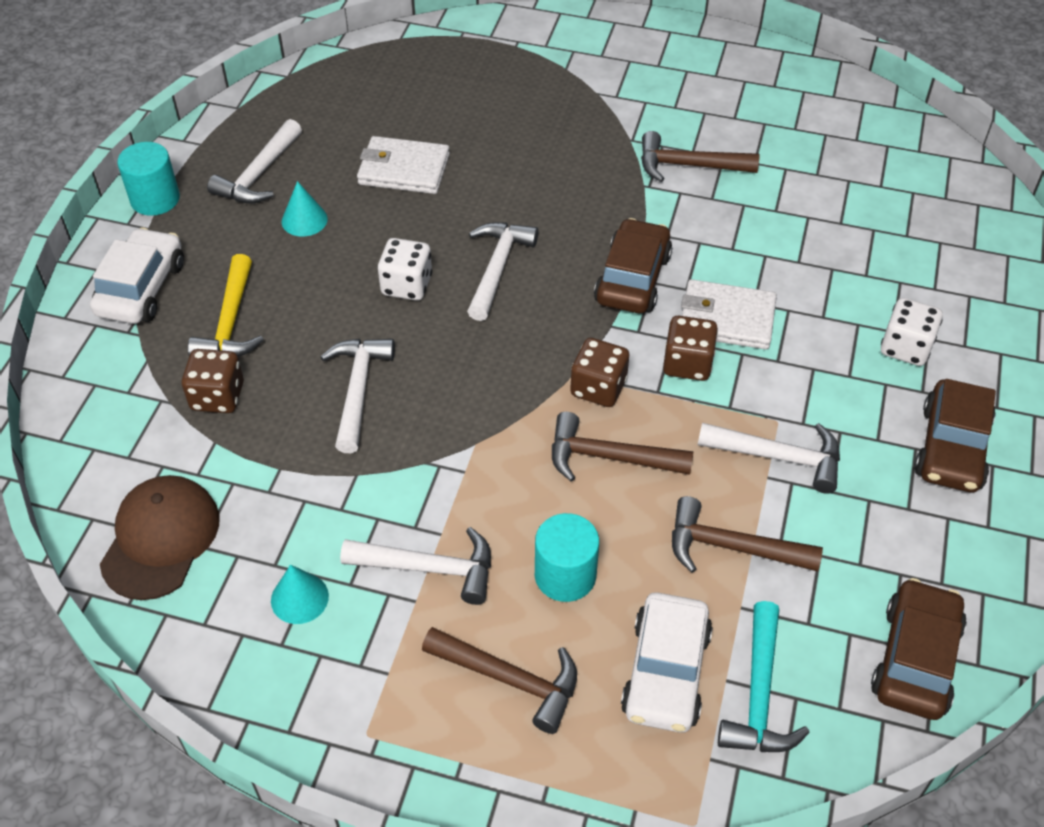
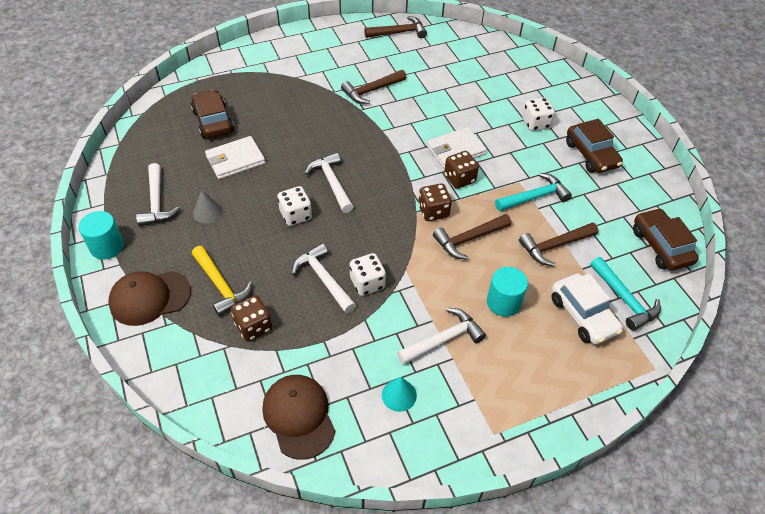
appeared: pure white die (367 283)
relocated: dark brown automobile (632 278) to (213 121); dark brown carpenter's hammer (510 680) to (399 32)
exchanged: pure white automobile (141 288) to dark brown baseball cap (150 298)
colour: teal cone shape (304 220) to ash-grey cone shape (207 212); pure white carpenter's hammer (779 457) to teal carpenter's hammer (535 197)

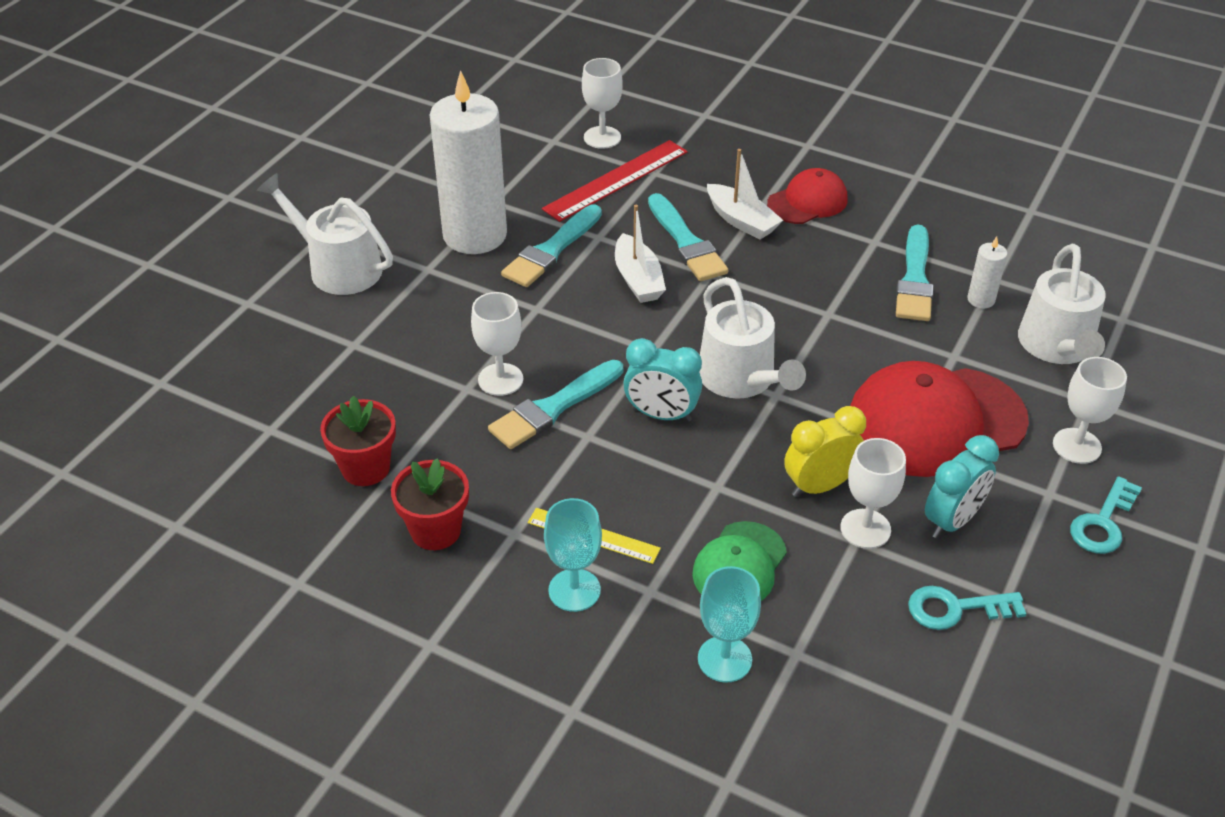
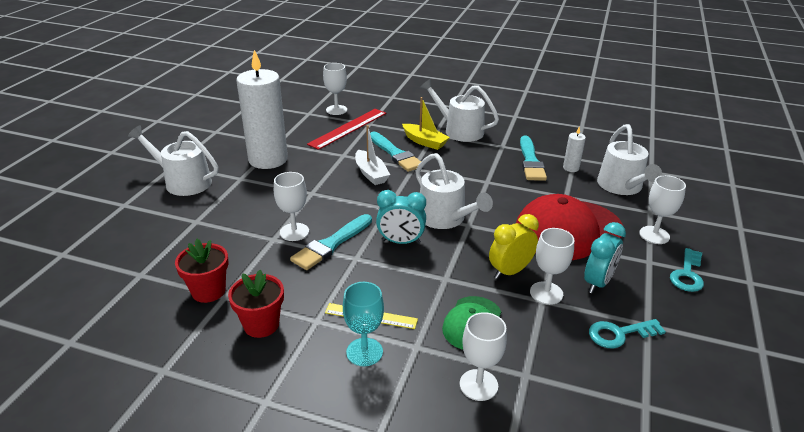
missing: teal paintbrush (552 250)
exchanged: crimson baseball cap (807 201) to pure white watering pot (459 130)
colour: pure white sailboat (741 221) to golden sailboat (424 142); teal goblet (724 659) to pure white goblet (478 385)

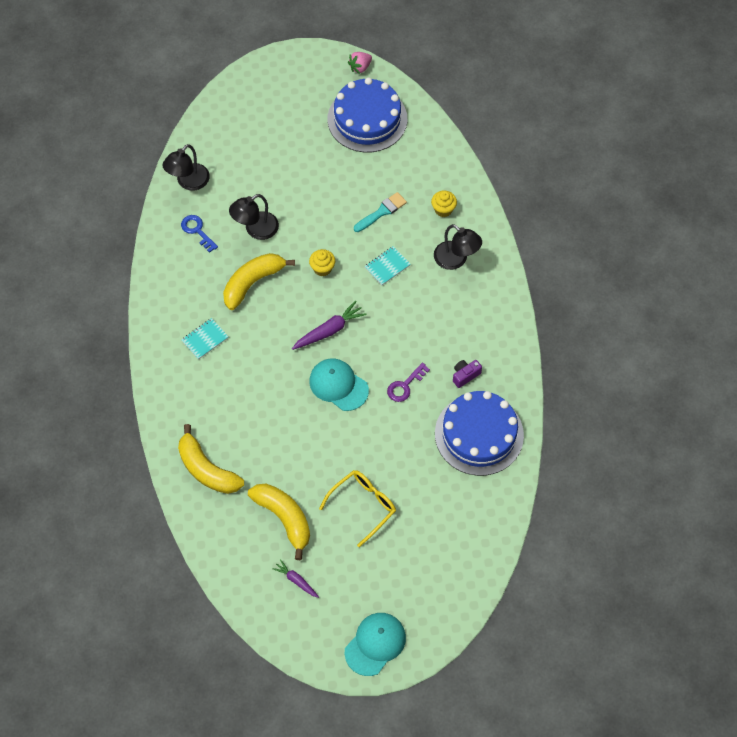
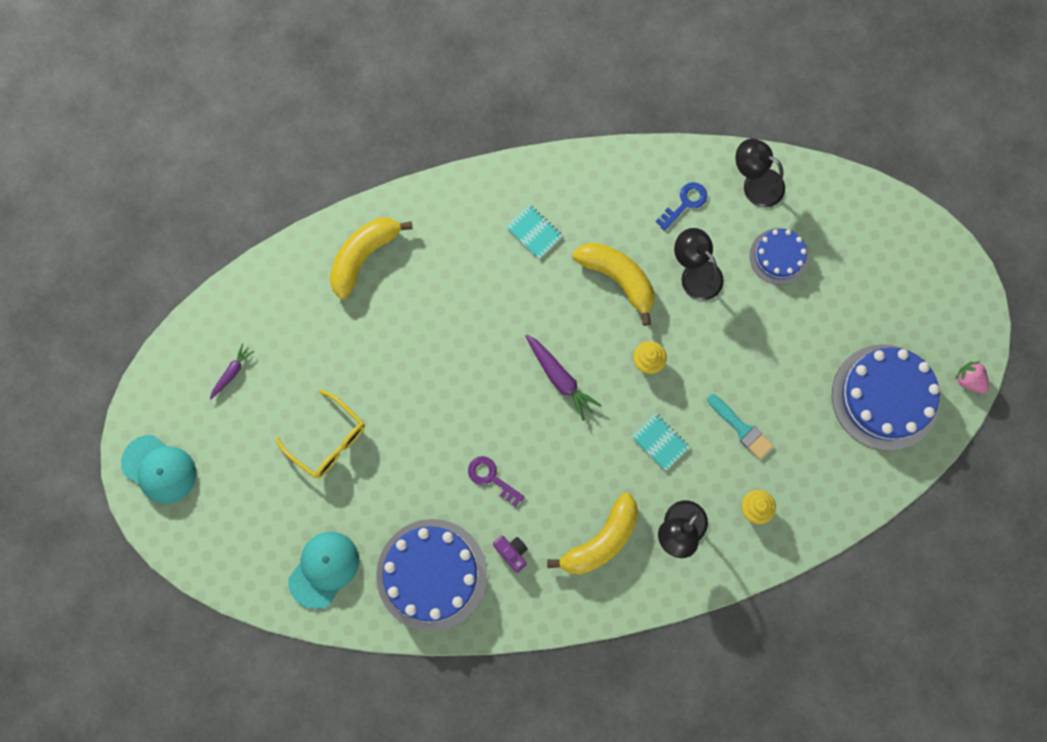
appeared: blue cake (778 256)
relocated: teal baseball cap (338 385) to (324 569); golden toy banana (284 518) to (601 540)

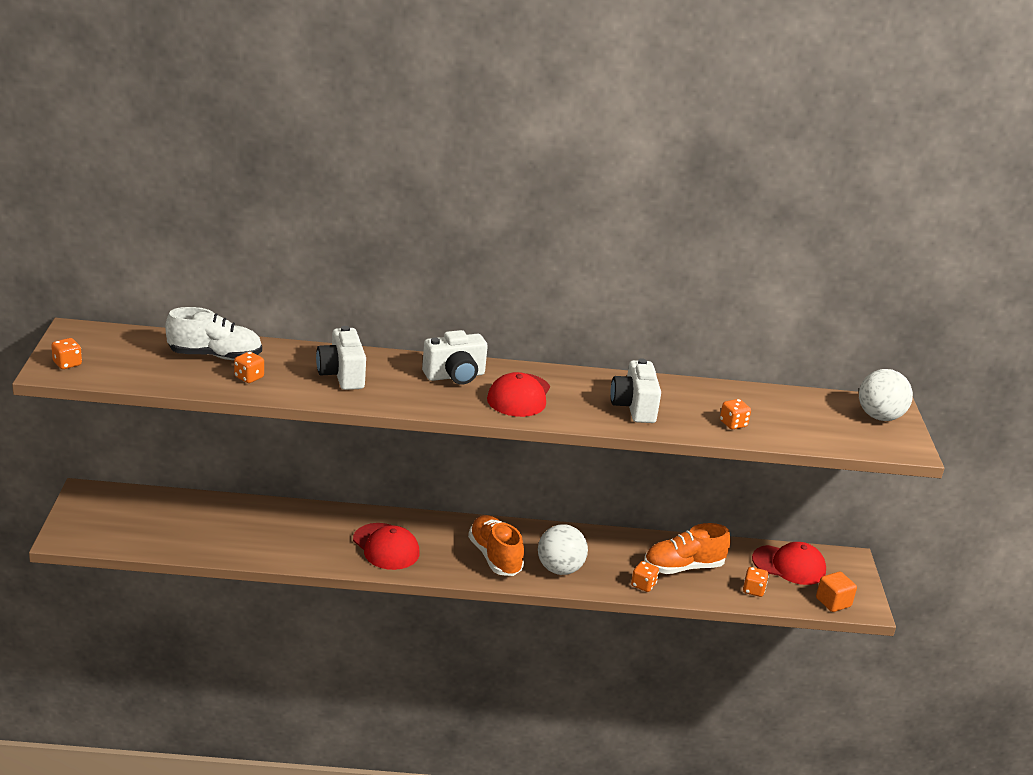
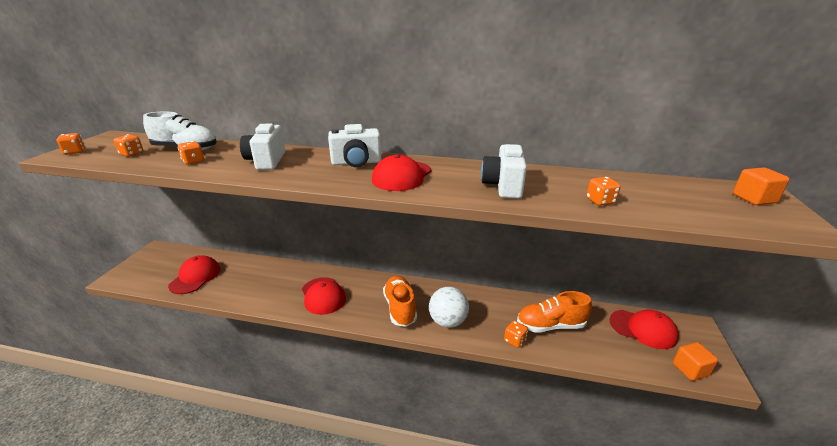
appeared: crimson baseball cap (195 277)
relocated: orange die (753 590) to (132 154)
exchanged: pure white play ball (879 417) to orange block (754 199)

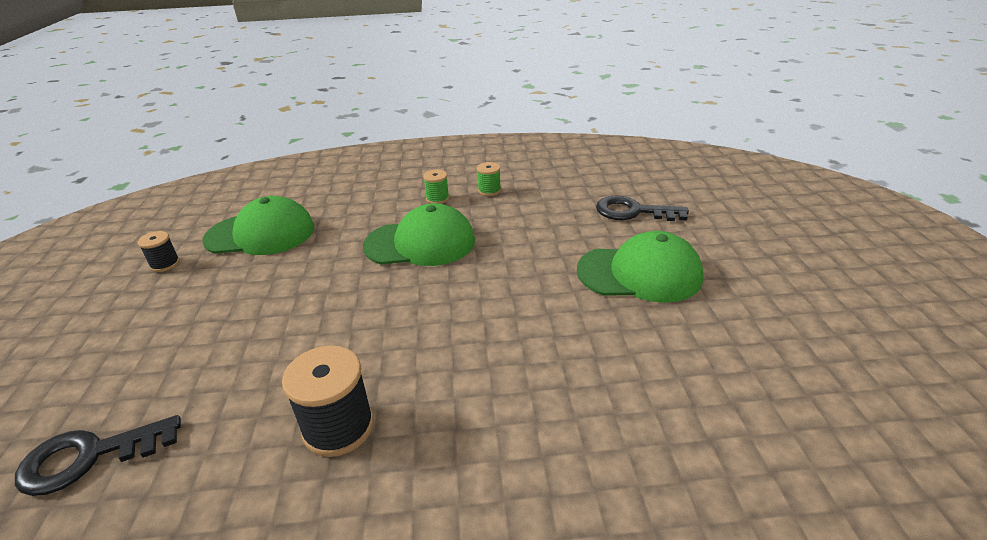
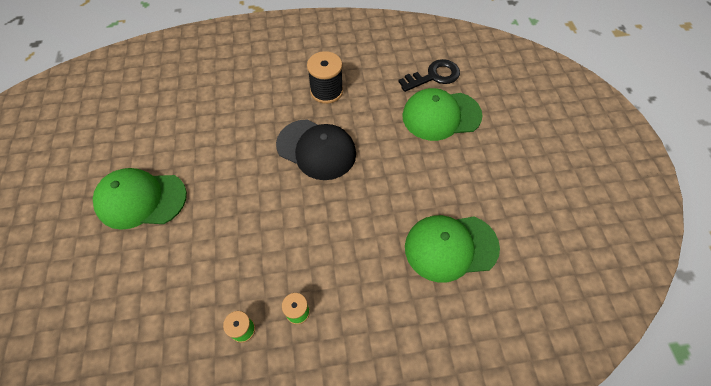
missing: black spool (165 264); black key (633 212)
appeared: black baseball cap (316 149)
relocated: leaf-green baseball cap (420 243) to (441 115)

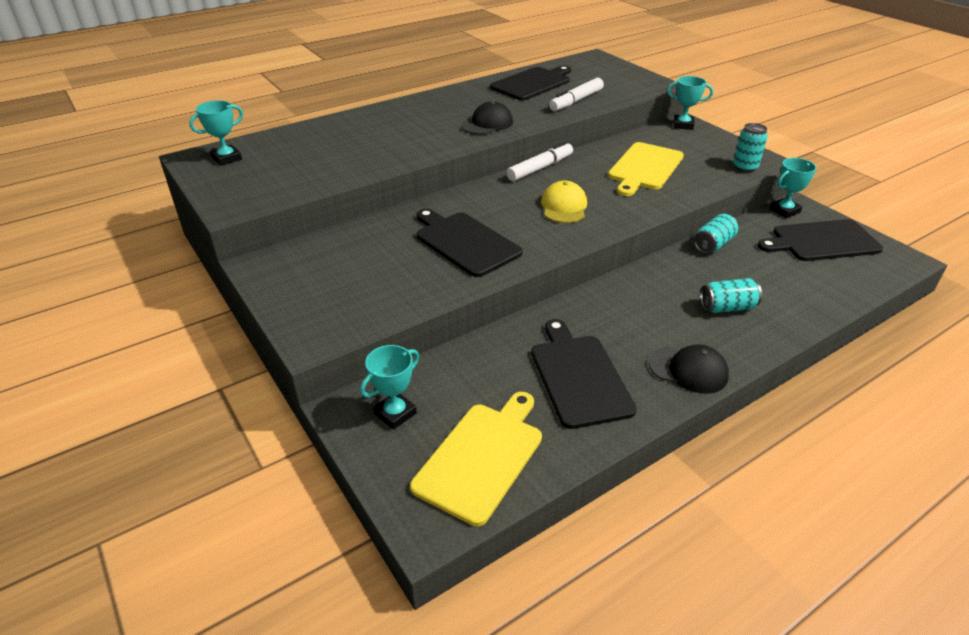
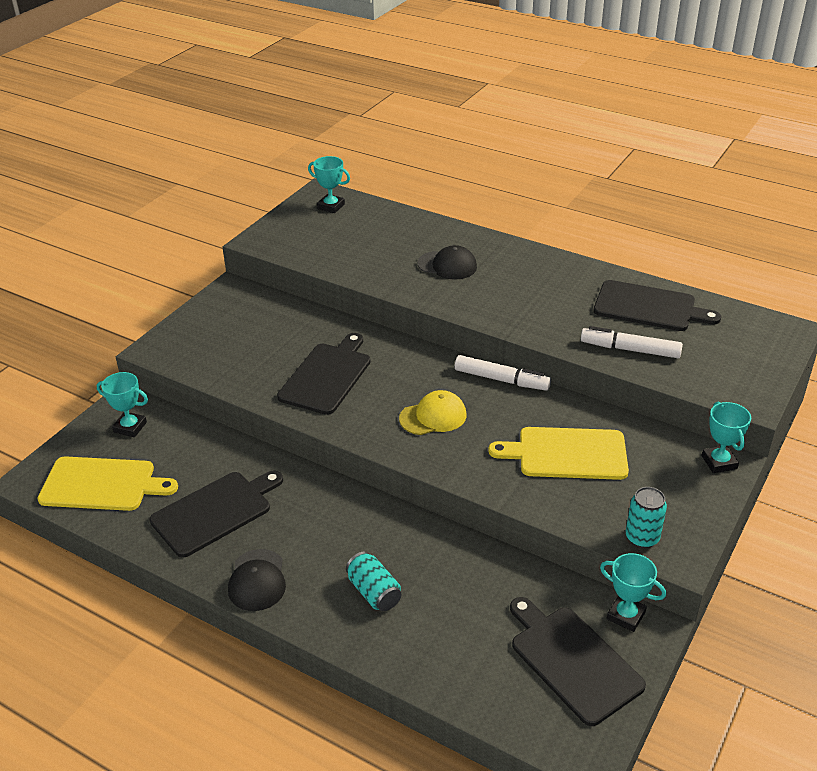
missing: teal can (713 244)
relocated: black baseball cap (487 124) to (447 265)

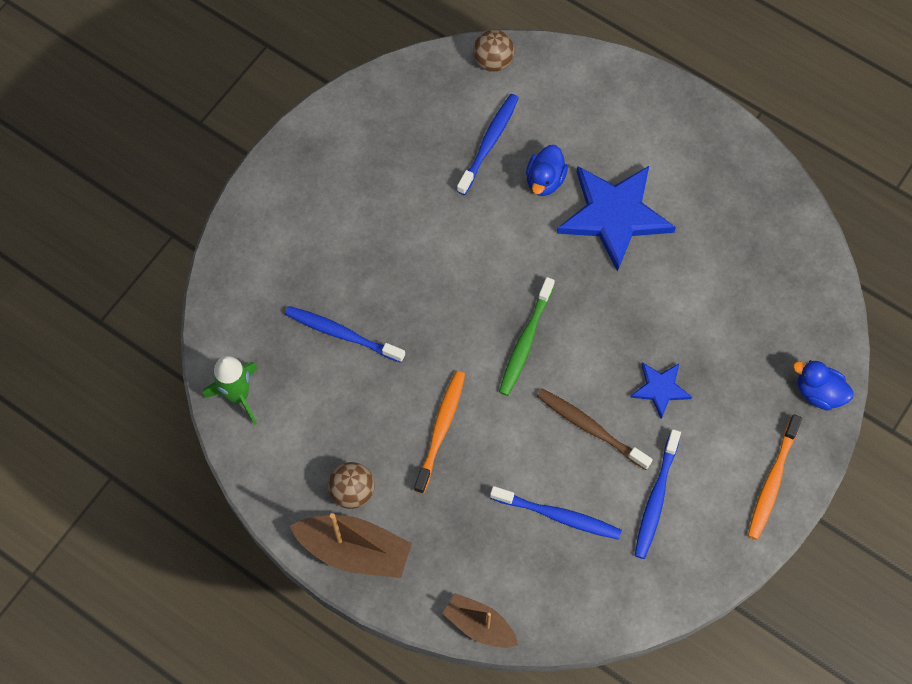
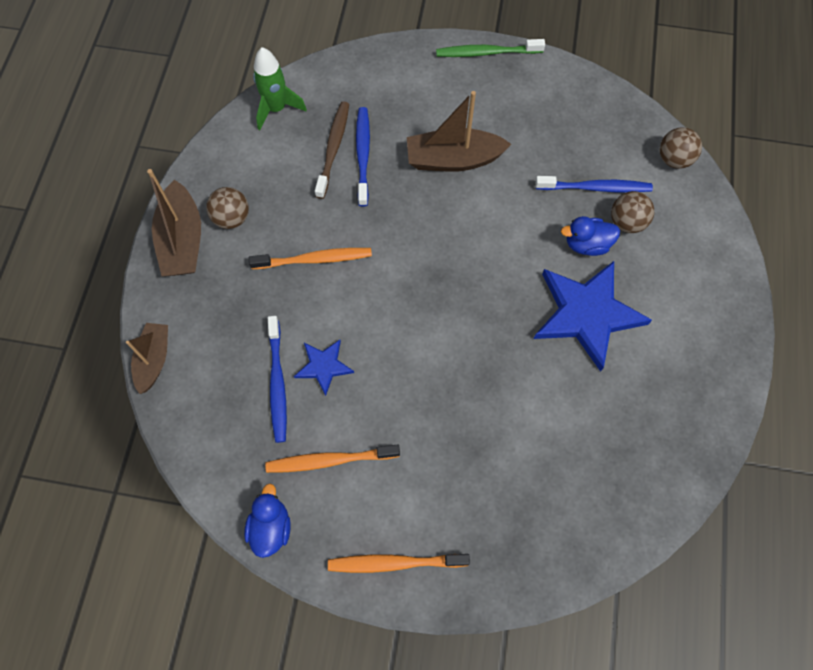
appeared: dark brown sailboat (453 159); dark brown play ball (627 222)
relocated: blue duck (819 392) to (271 527); blue star shape (660 389) to (324 366); dark brown tooth brush (590 428) to (333 148); leaf-green tooth brush (525 341) to (486 53)
colour: blue tooth brush (656 499) to orange tooth brush (329 460)

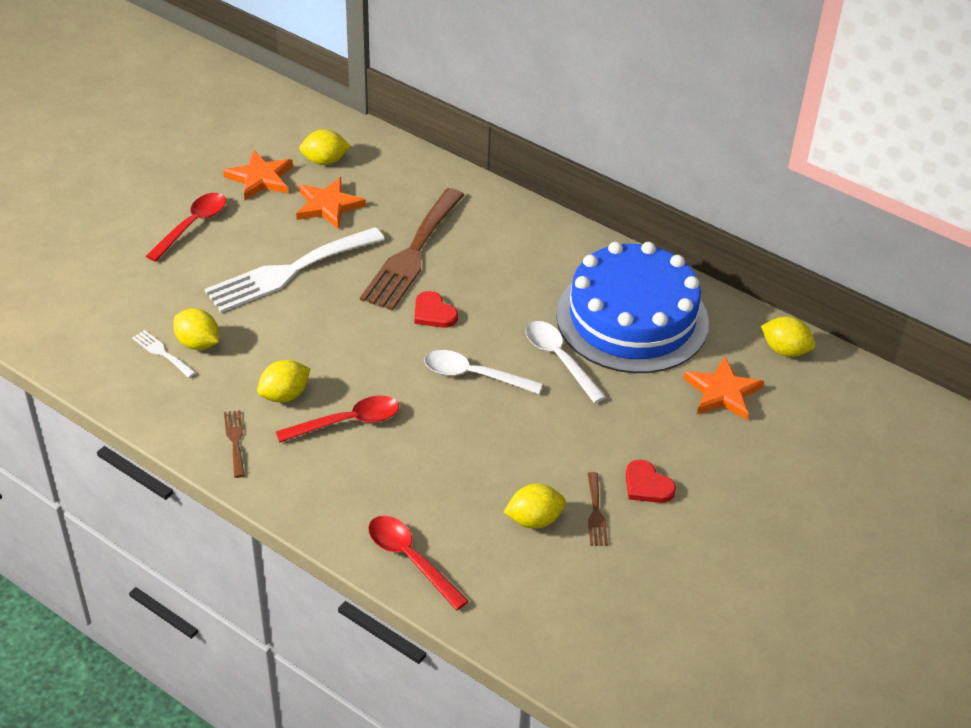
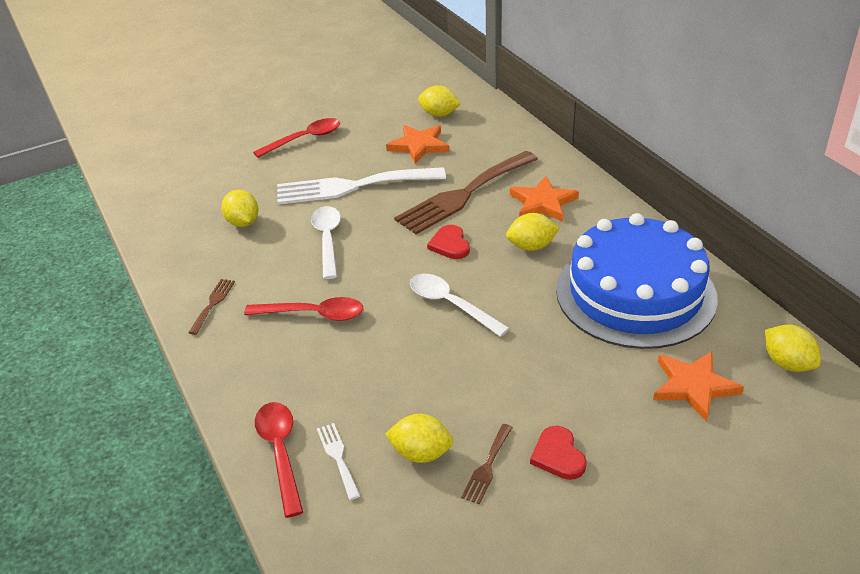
relocated: pure white tablespoon (559 359) to (327 240); pure white fork (162 353) to (338 457); golden toy lemon (285 395) to (531 246); orange star shape (260 178) to (543 203)

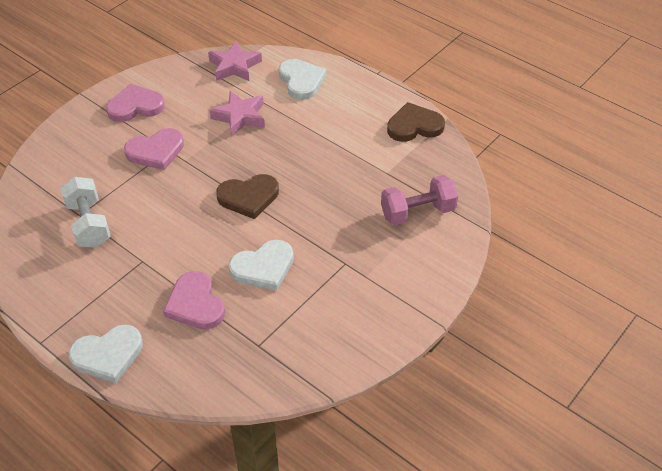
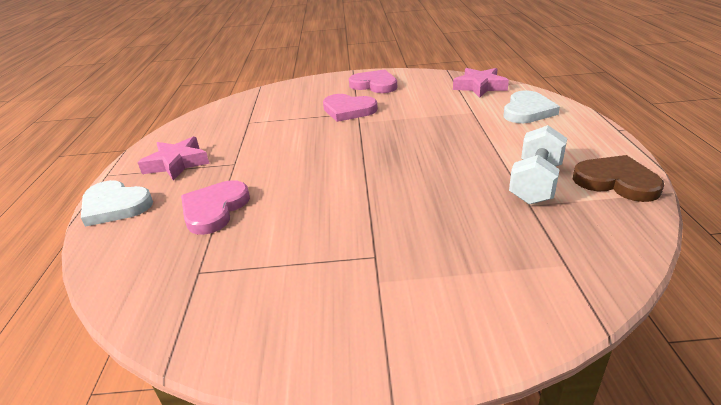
missing: dark brown love heart (248 197); pure white love heart (263 267); rosy free weight (417 212)
relocated: rosy star shape (240 117) to (177 163); pure white free weight (89 224) to (535 183)

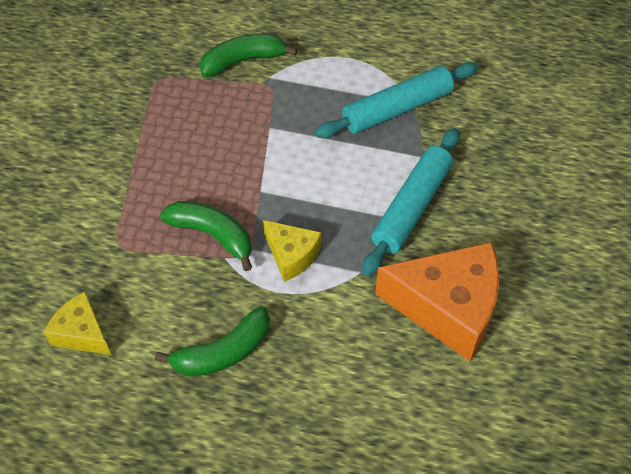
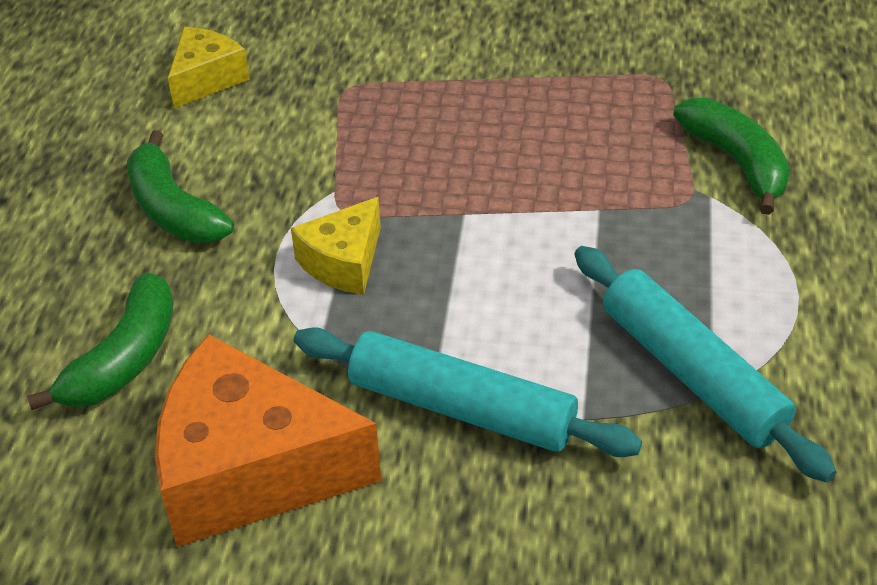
relocated: leaf-green toy banana (213 235) to (124 359)
spun: orange cheese wedge (448 308) = (250 470) 90 degrees clockwise

